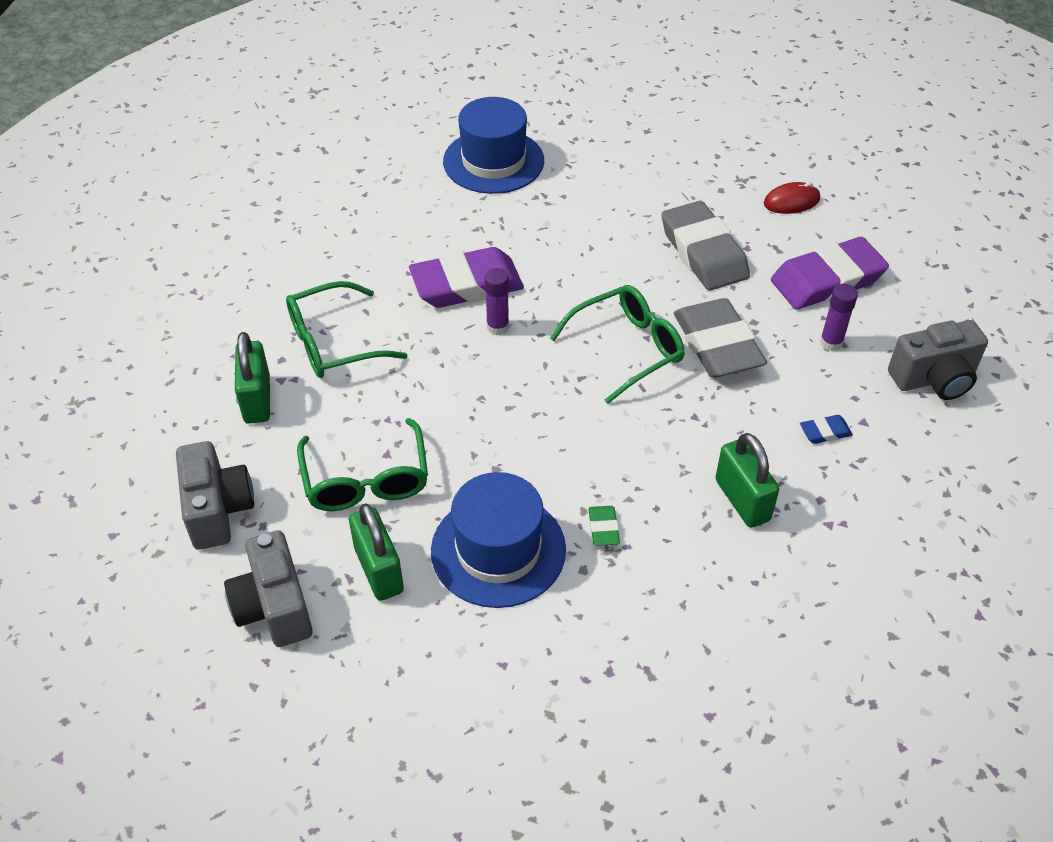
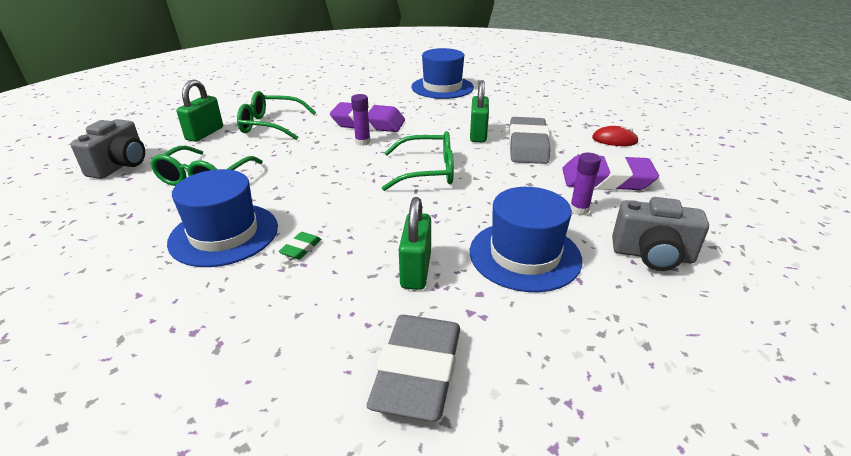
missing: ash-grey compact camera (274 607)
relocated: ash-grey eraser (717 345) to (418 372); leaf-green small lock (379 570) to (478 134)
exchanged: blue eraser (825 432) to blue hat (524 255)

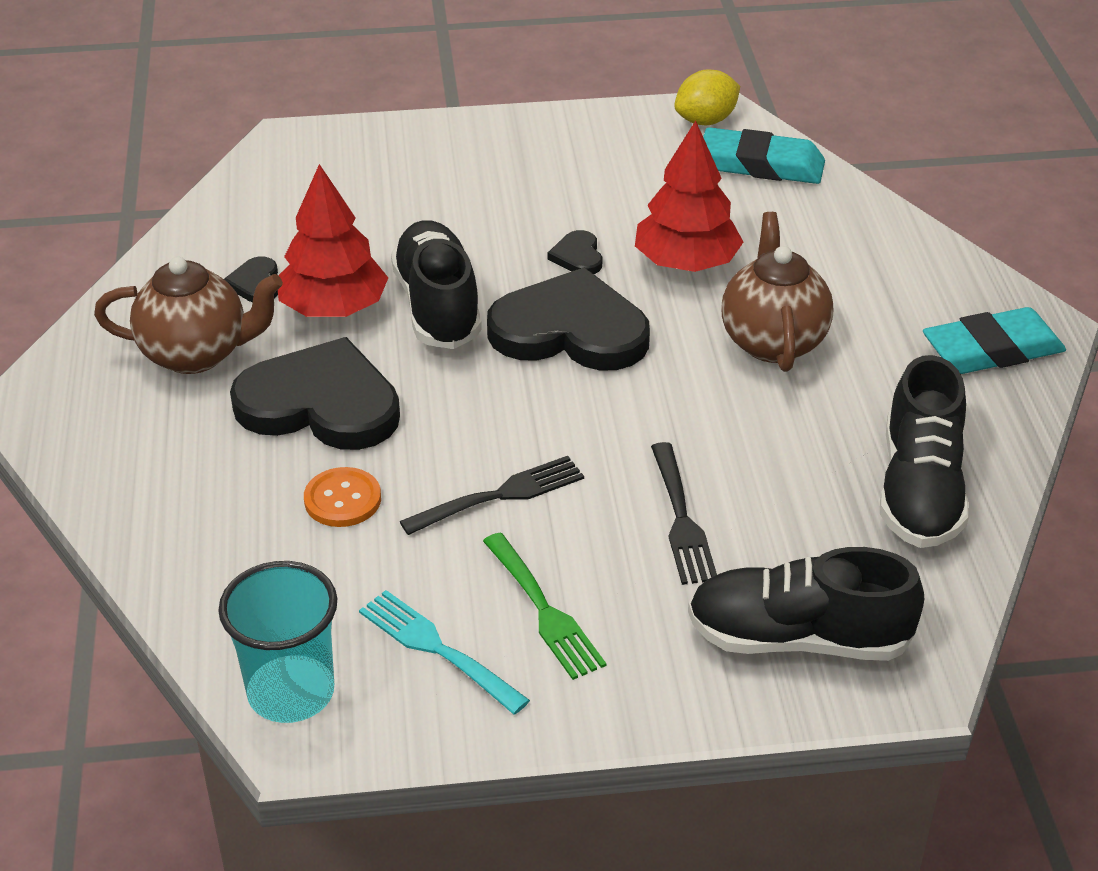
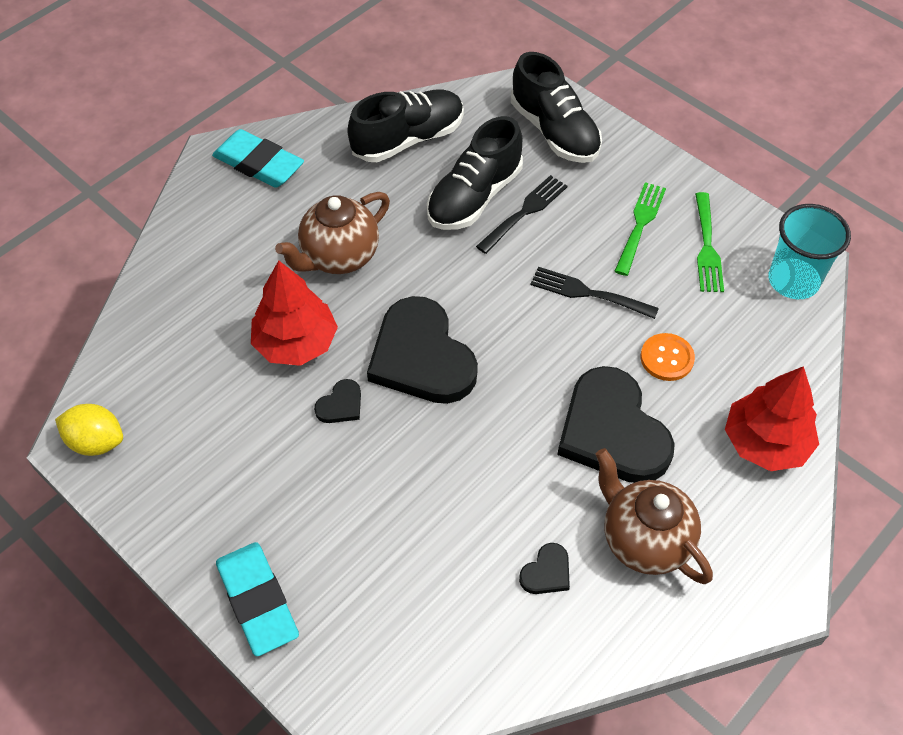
relocated: teal eraser (761 165) to (257 601); black lace-up shoe (438 306) to (474 197); crimson toy tree (334 308) to (765 442)
colour: teal fork (437 649) to leaf-green fork (707 247)

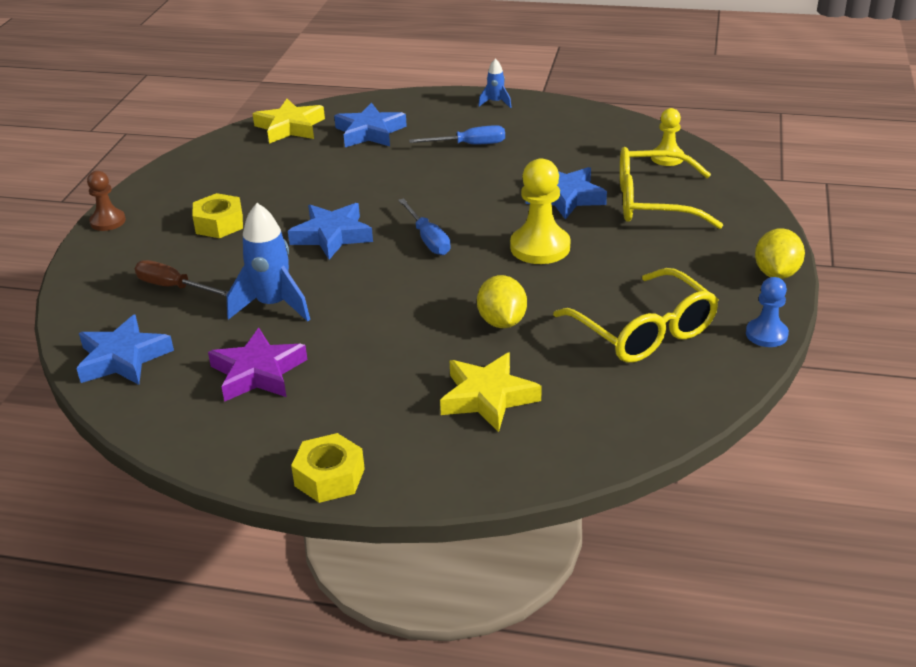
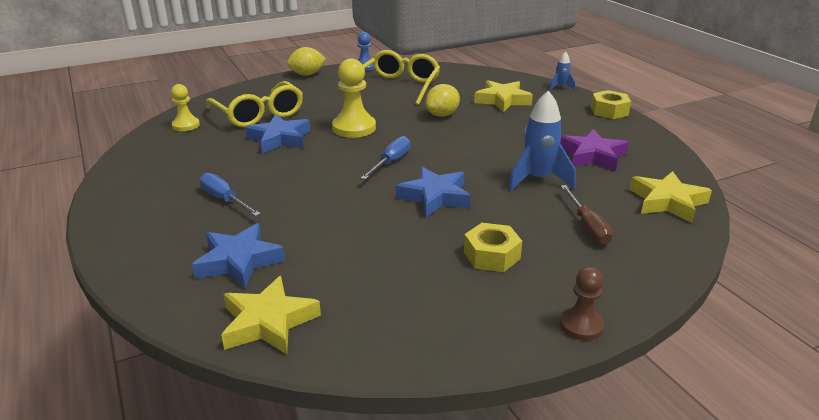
relocated: blue rocket (496 102) to (560 87)
colour: blue star shape (123 358) to golden star shape (667 202)

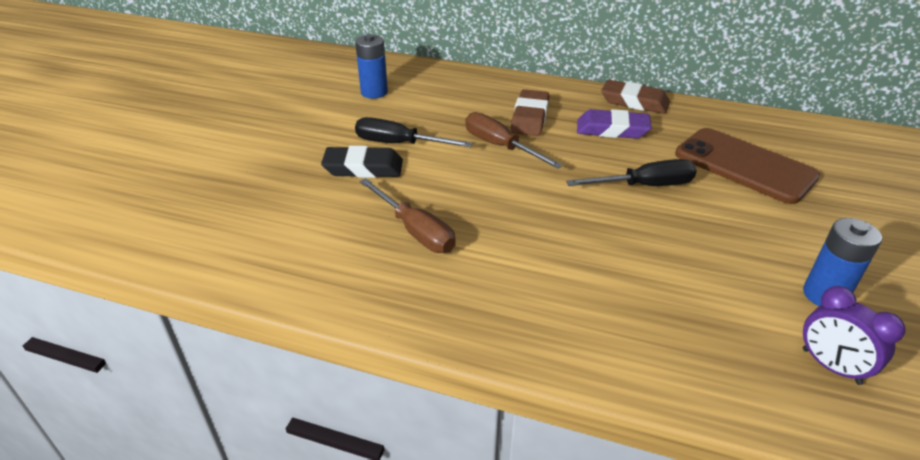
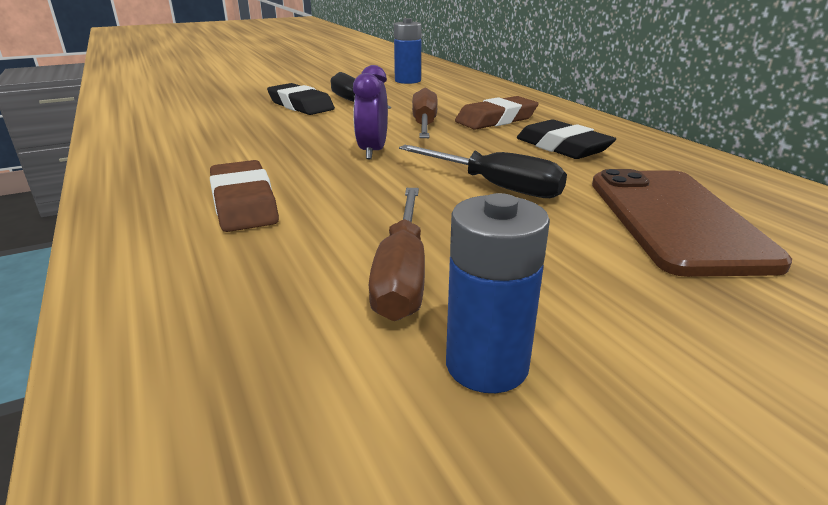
relocated: dark brown eraser (634 102) to (244 203); royal purple alarm clock (831 366) to (372 151); dark brown screwdriver (415 231) to (402 274)
colour: royal purple eraser (612 129) to black eraser (562 147)

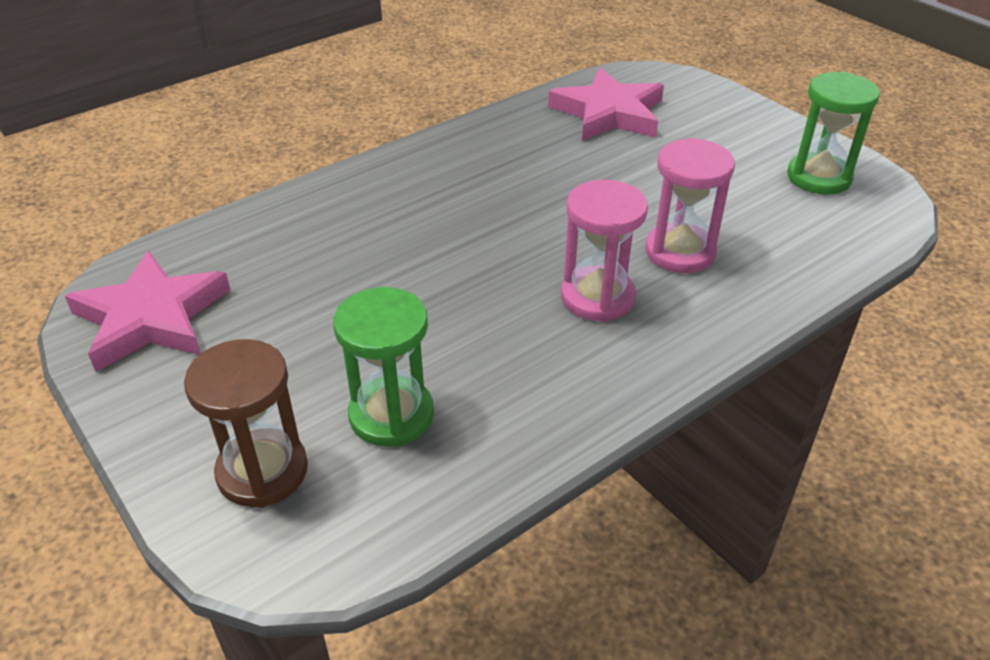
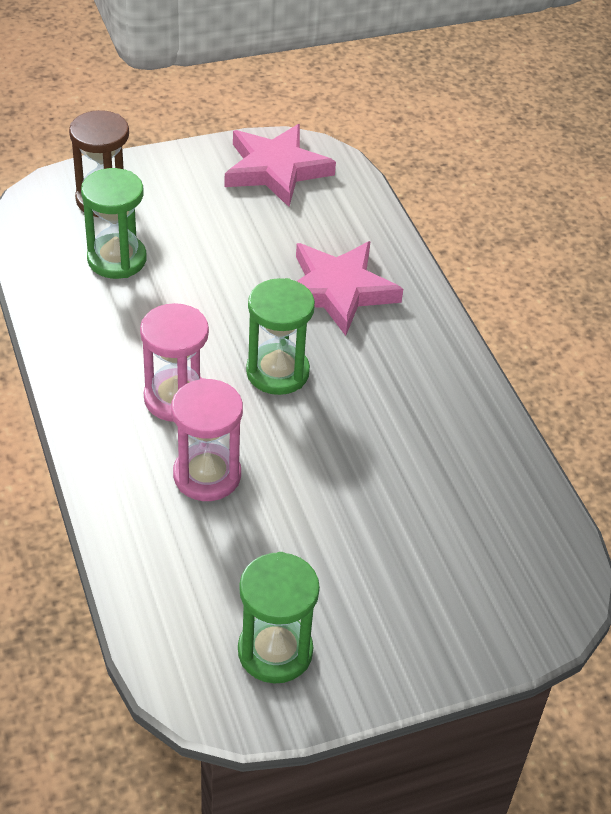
appeared: leaf-green sandglass (277 372)
relocated: rosy star shape (608 113) to (338 290)

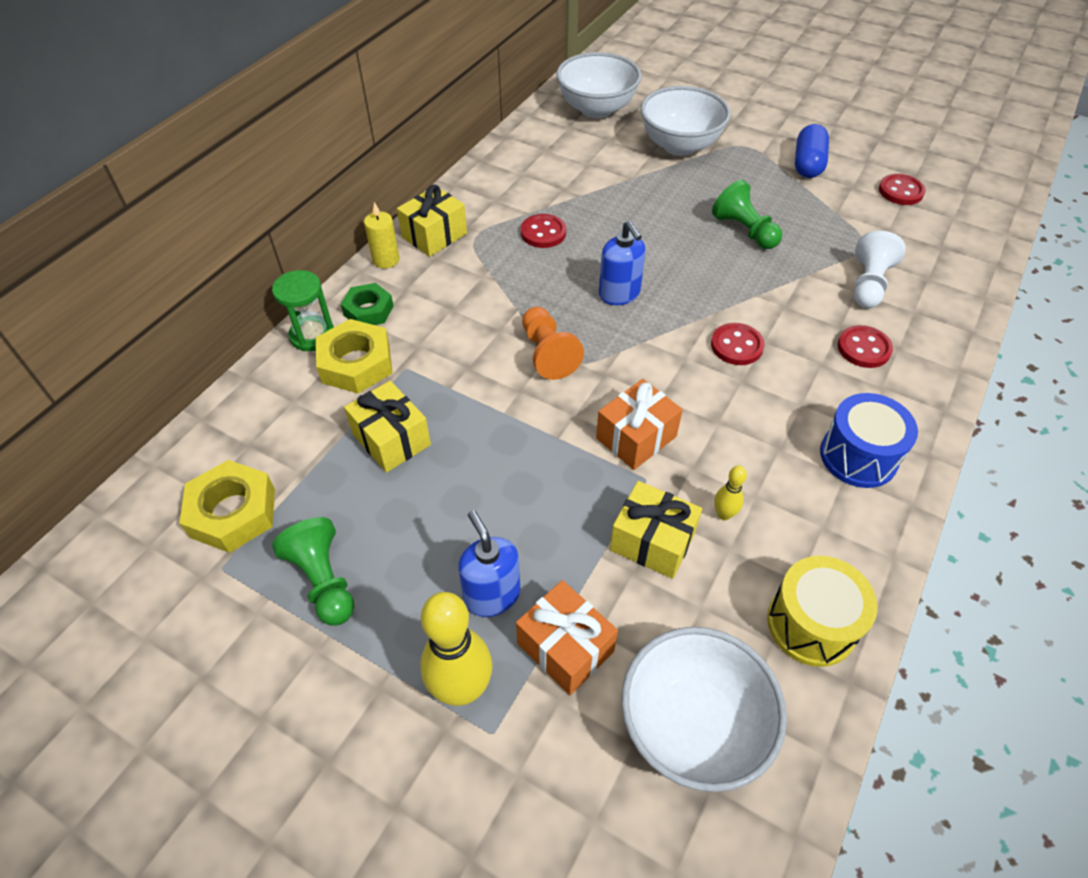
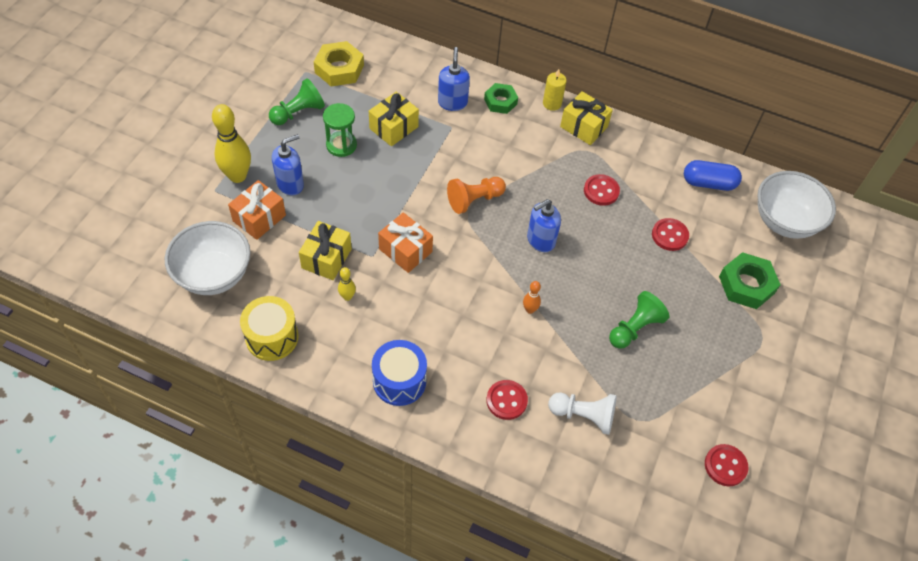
appeared: orange skittle (530 310)
relocated: leaf-green sandglass (312 335) to (341 145); crimson sewing button (736 346) to (669 235); blue pill shape (807 164) to (708 183)
exchanged: golden nut (356 363) to blue soap pump (452 102); pure white serving bowl (680 145) to leaf-green nut (746 285)

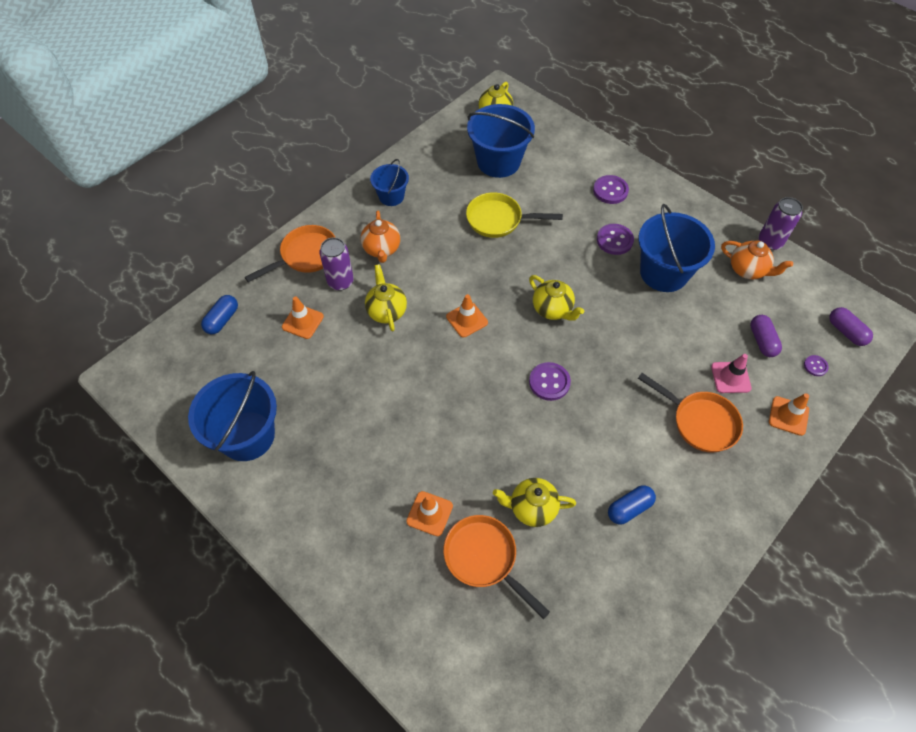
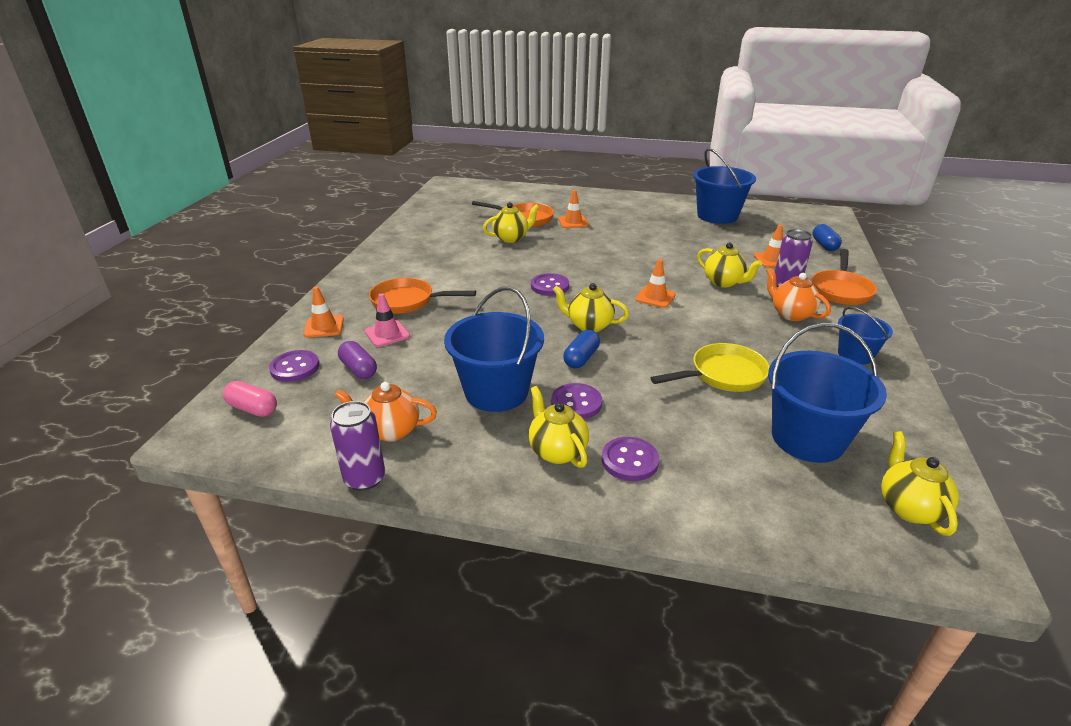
appeared: golden teapot (557 451)
relocated: blue pill shape (629 508) to (581 358)
colour: royal purple pill shape (846 332) to rosy pill shape (253 409)
size: royal purple sewing button (815 366) = (295 368) x1.77

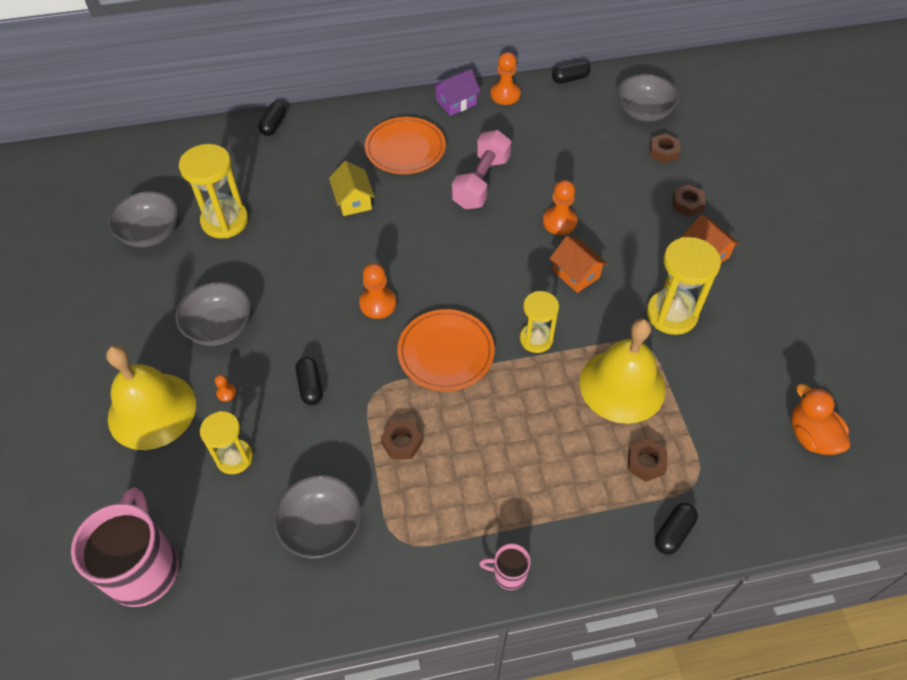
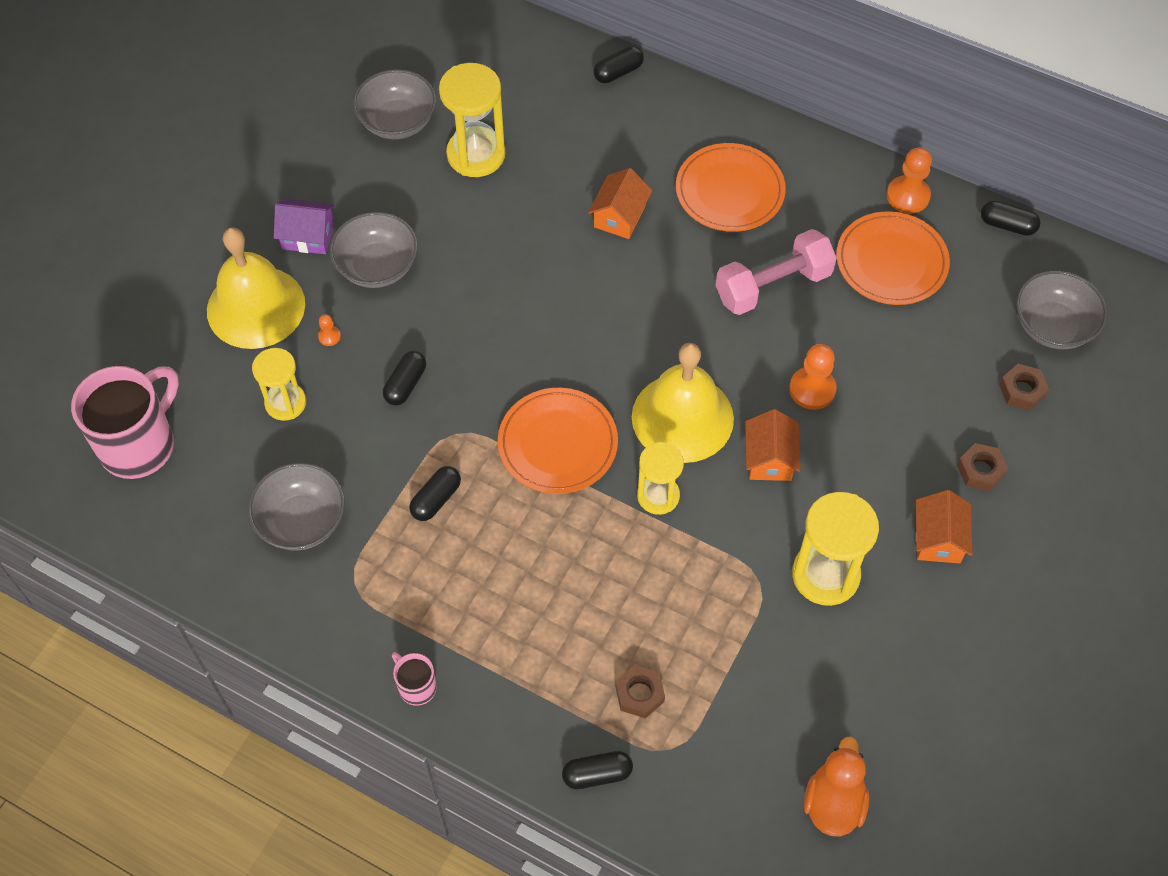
missing: orange chess pawn (378 304)
appeared: orange flat dish (891 262)
relocated: royal purple toy house (456 102) to (308 236); golden hand bell (622 385) to (682 417)
exchanged: dark brown nut (401 443) to black pill shape (436 499)
colour: golden toy house (353 201) to orange toy house (619 216)

